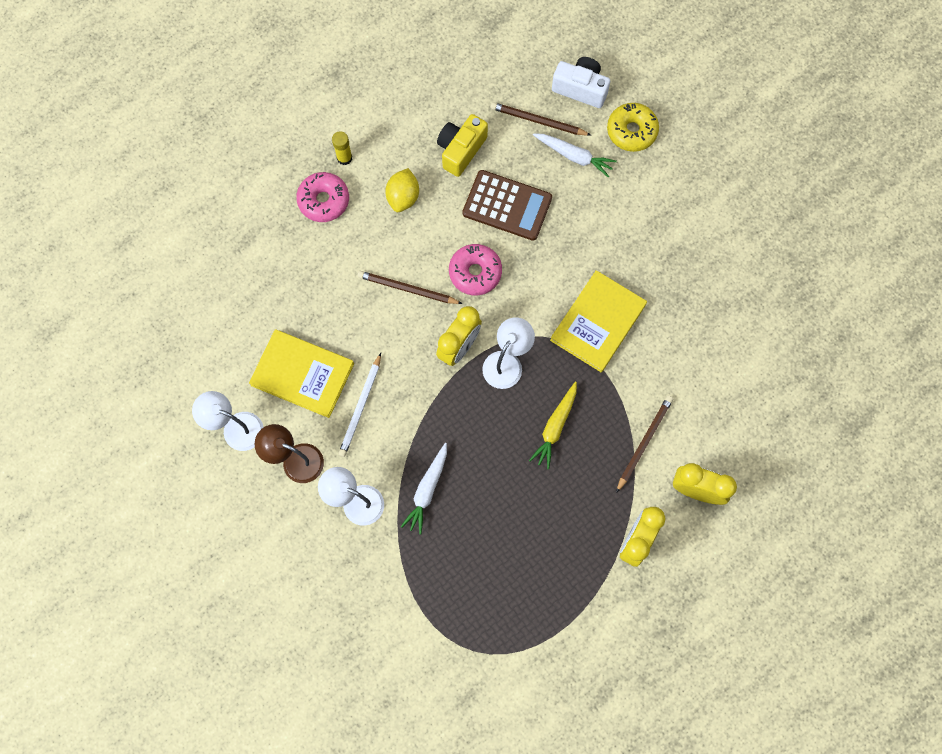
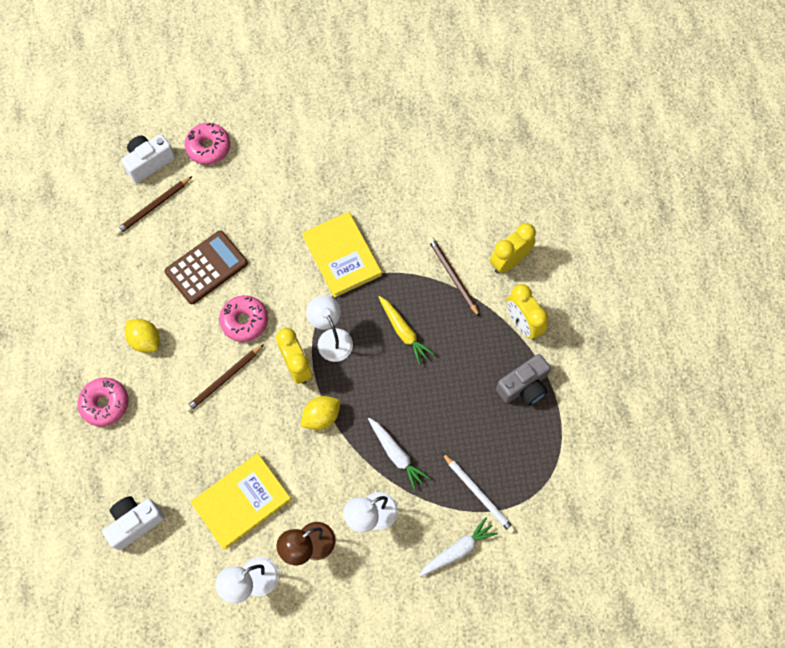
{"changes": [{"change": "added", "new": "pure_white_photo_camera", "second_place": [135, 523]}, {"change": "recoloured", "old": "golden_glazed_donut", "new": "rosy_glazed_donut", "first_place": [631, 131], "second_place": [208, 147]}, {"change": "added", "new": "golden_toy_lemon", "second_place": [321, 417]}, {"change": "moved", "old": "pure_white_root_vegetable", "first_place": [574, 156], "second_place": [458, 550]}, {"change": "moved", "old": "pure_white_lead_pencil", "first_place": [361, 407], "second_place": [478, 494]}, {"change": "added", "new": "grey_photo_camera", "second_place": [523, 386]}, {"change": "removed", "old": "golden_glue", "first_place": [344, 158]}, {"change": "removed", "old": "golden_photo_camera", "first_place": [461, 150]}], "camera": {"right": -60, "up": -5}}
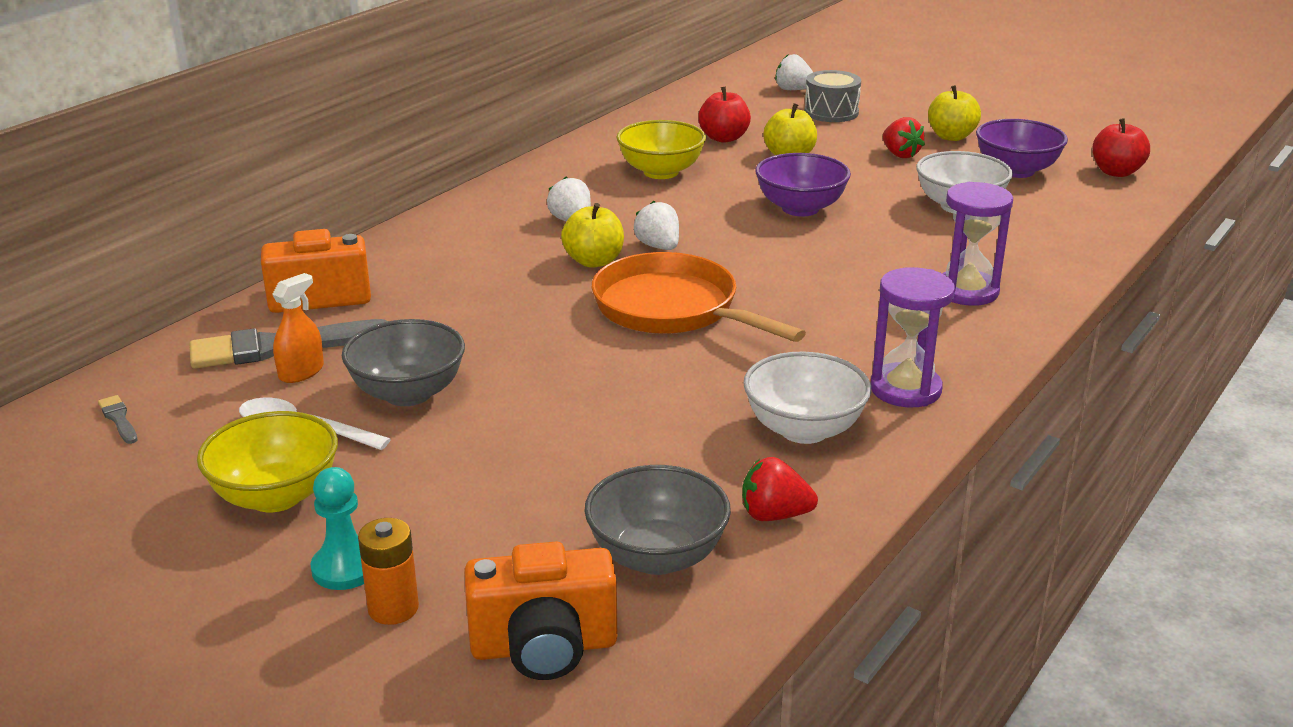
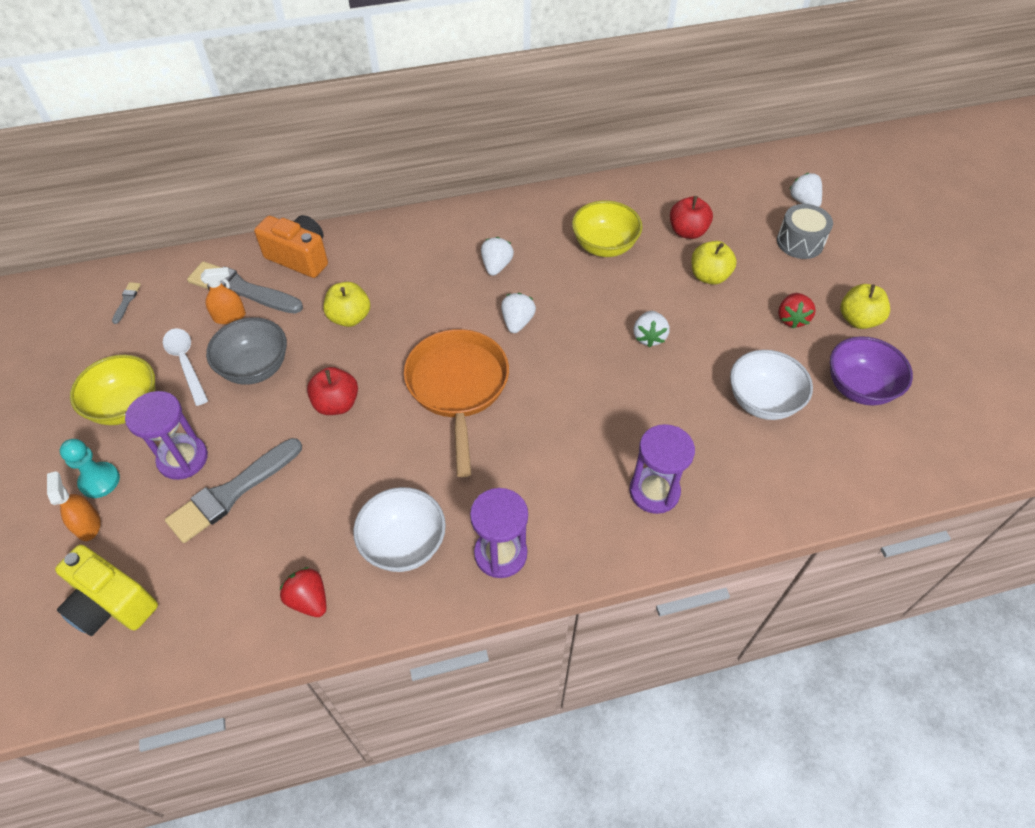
{"changes": [{"change": "replaced", "old": "bright_orange_AA_battery", "new": "bright_orange_spray_cleaner", "first_place": [393, 608], "second_place": [88, 525]}, {"change": "recoloured", "old": "bright_orange_photo_camera", "new": "golden_photo_camera", "first_place": [544, 647], "second_place": [112, 604]}, {"change": "added", "new": "purple_sandglass", "second_place": [183, 458]}, {"change": "added", "new": "grey_paint_brush", "second_place": [232, 492]}, {"change": "moved", "old": "crimson_apple", "first_place": [1116, 172], "second_place": [336, 404]}, {"change": "moved", "old": "golden_apple", "first_place": [594, 261], "second_place": [350, 317]}, {"change": "replaced", "old": "purple_deep_dish", "new": "pure_white_toy_strawberry", "first_place": [800, 208], "second_place": [649, 337]}, {"change": "removed", "old": "grey_deep_dish", "first_place": [657, 556]}], "camera": {"right": 40, "up": 25}}
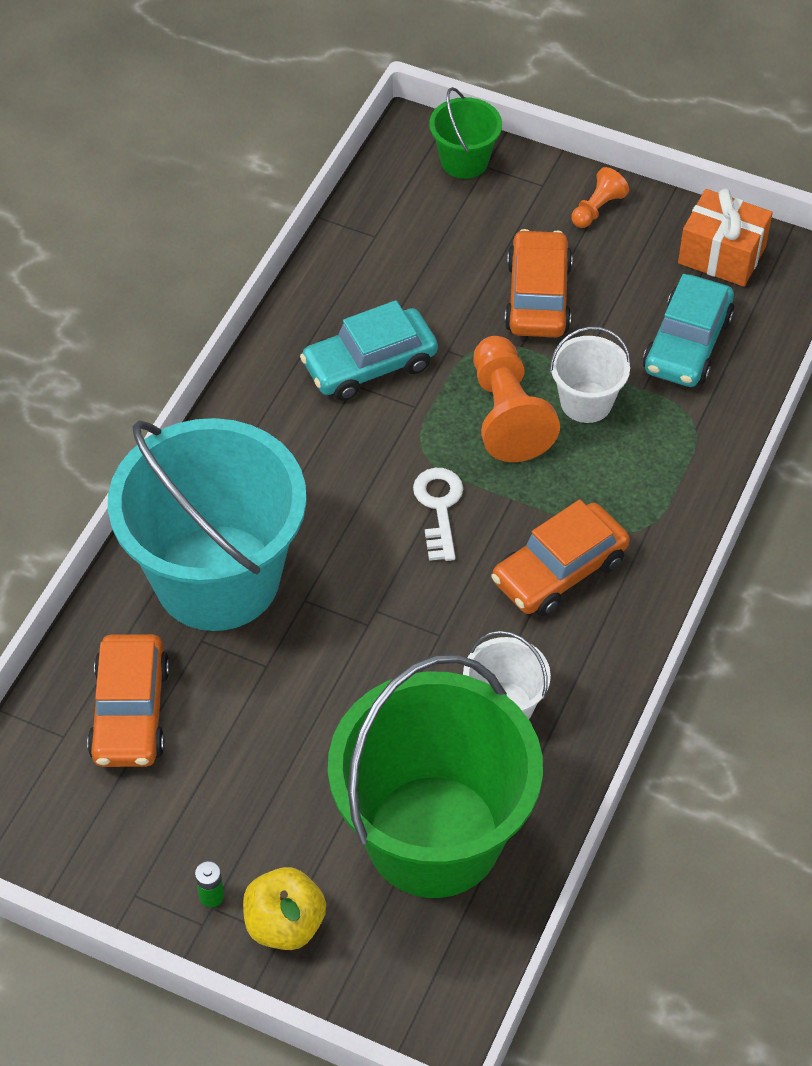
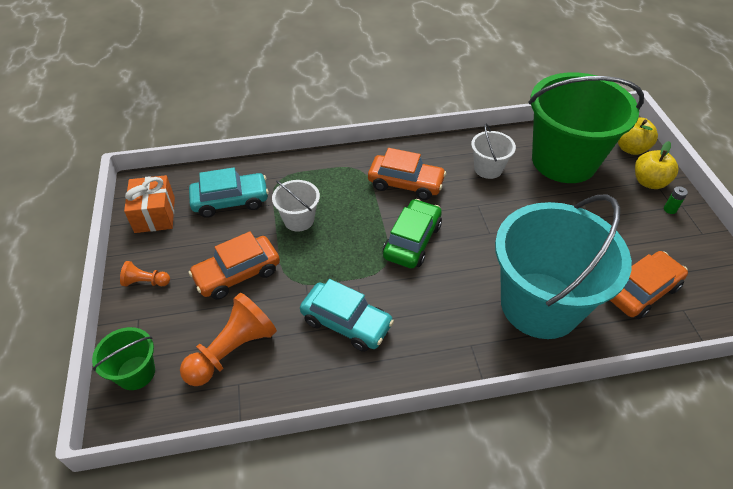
{"changes": [{"change": "moved", "old": "bright_orange_chess_pawn", "first_place": [507, 415], "second_place": [232, 350]}, {"change": "replaced", "old": "pure_white_key", "new": "leaf-green_automobile", "first_place": [439, 508], "second_place": [412, 241]}, {"change": "added", "new": "golden_apple", "second_place": [630, 148]}], "camera": {"right": -125, "up": -5}}
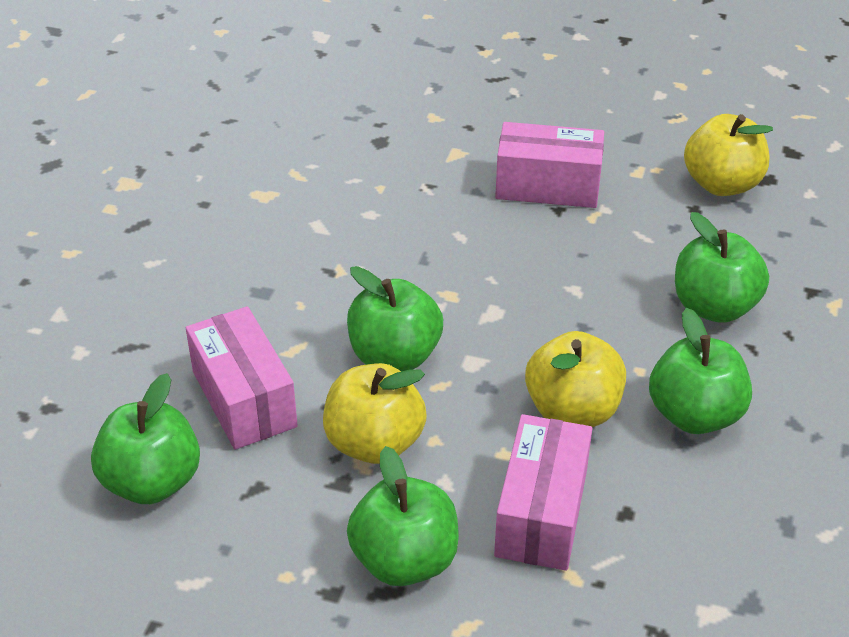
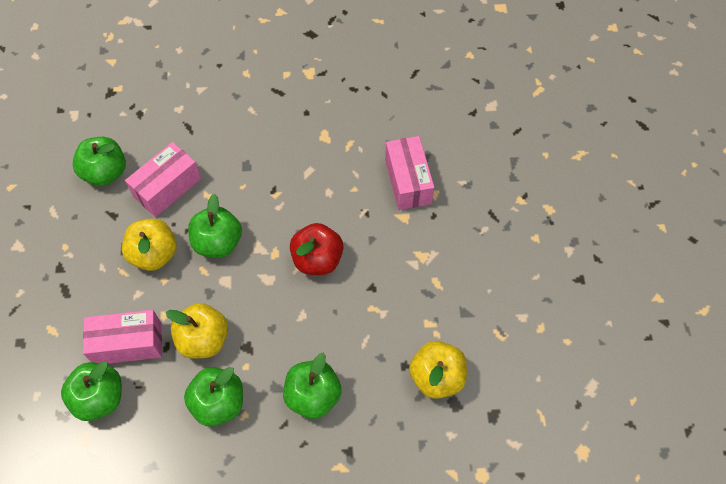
{"changes": [{"change": "moved", "old": "leaf-green_apple", "first_place": [404, 560], "second_place": [100, 398]}, {"change": "added", "new": "crimson_apple", "second_place": [317, 259]}, {"change": "moved", "old": "rosy_parcel", "first_place": [547, 186], "second_place": [408, 181]}], "camera": {"right": 70, "up": 20}}
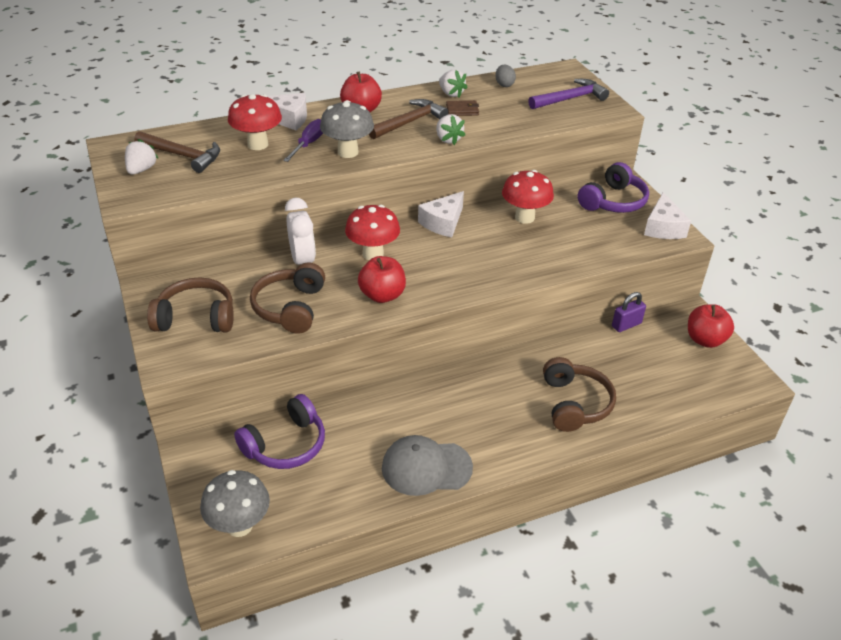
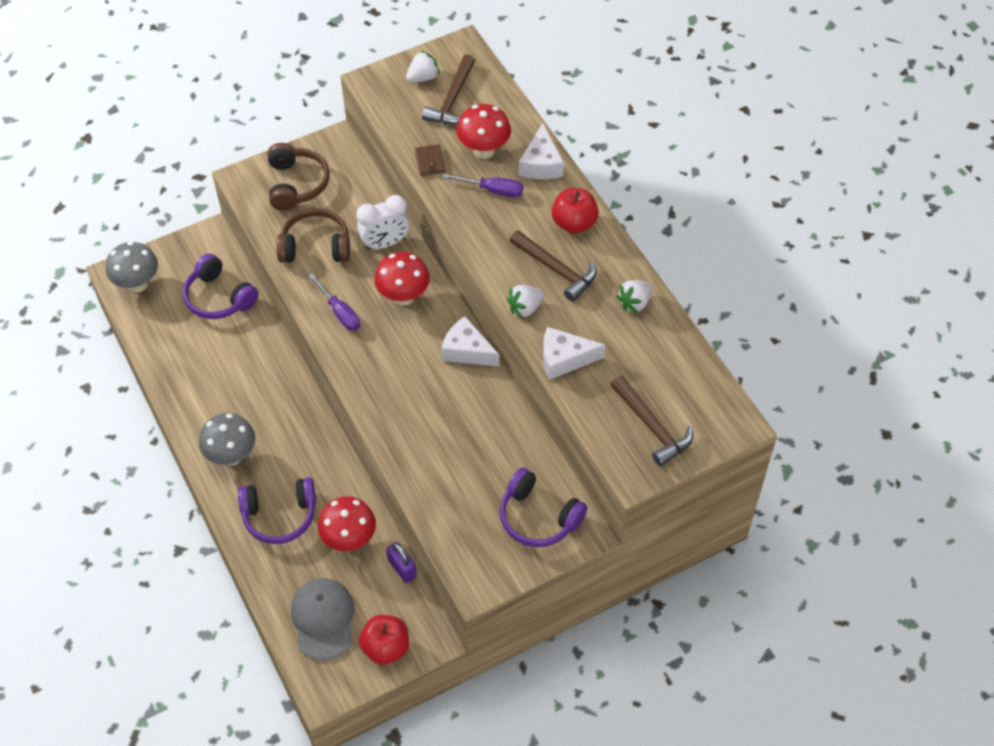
{"changes": [{"change": "moved", "old": "grey_mushroom", "first_place": [348, 152], "second_place": [232, 456]}, {"change": "recoloured", "old": "brown_headphones", "new": "purple_headphones", "first_place": [575, 404], "second_place": [279, 516]}, {"change": "moved", "old": "grey_cap", "first_place": [426, 467], "second_place": [323, 619]}, {"change": "replaced", "old": "crimson_apple", "new": "purple_screwdriver", "first_place": [382, 295], "second_place": [340, 312]}, {"change": "moved", "old": "crimson_mushroom", "first_place": [524, 217], "second_place": [349, 539]}, {"change": "turned", "old": "pure_white_toy_strawberry", "first_place": [141, 170], "second_place": [423, 77], "degrees": -45}, {"change": "moved", "old": "brown_card_wallet", "first_place": [462, 110], "second_place": [430, 162]}, {"change": "moved", "old": "pure_white_piece_of_cheese", "first_place": [663, 227], "second_place": [564, 359]}, {"change": "recoloured", "old": "purple_hammer", "new": "brown_hammer", "first_place": [570, 99], "second_place": [652, 427]}, {"change": "removed", "old": "grey_toy_egg", "first_place": [504, 84]}], "camera": {"right": 85, "up": 15}}
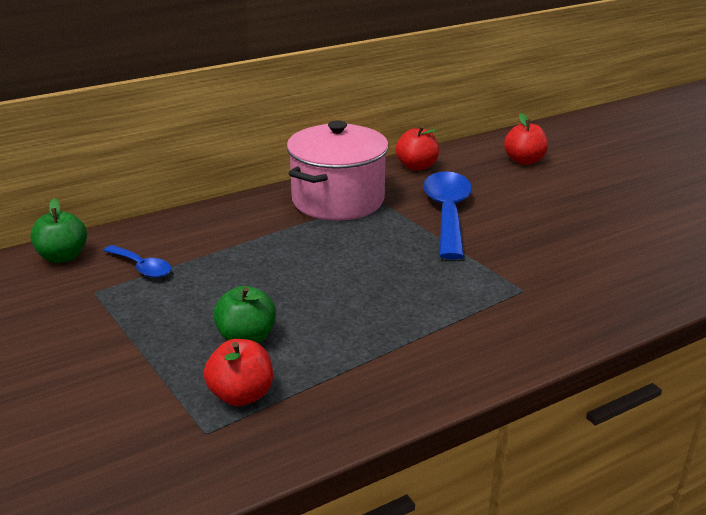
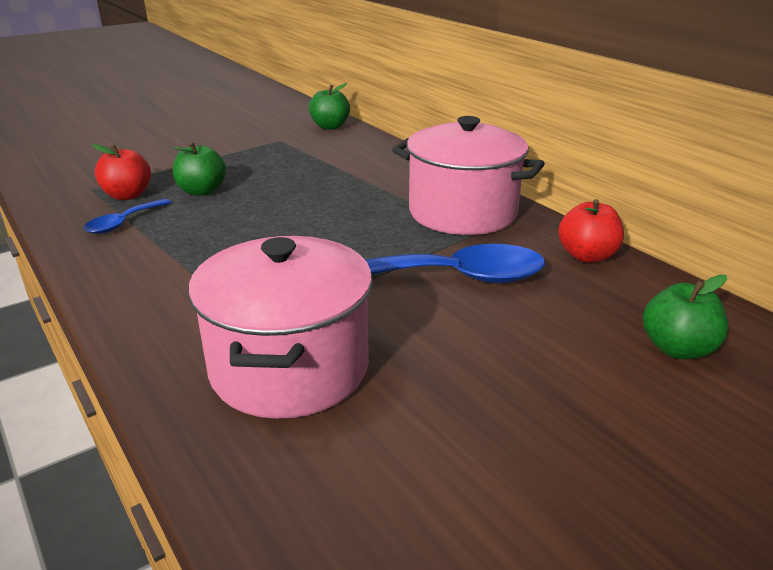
{"changes": [{"change": "moved", "old": "blue_teaspoon", "first_place": [142, 267], "second_place": [123, 223]}, {"change": "added", "new": "rosy_pot", "second_place": [289, 368]}, {"change": "recoloured", "old": "crimson_apple", "new": "leaf-green_apple", "first_place": [524, 161], "second_place": [677, 349]}], "camera": {"right": 85, "up": 0}}
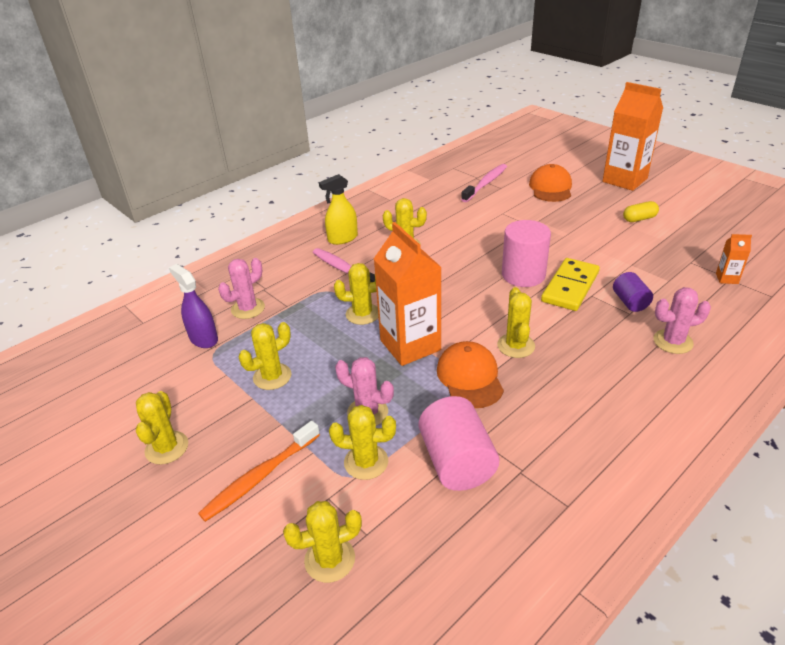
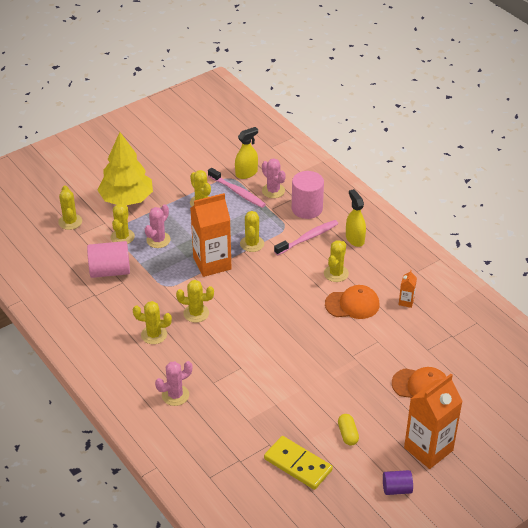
{"changes": [{"change": "replaced", "old": "bright_orange_dental_brush", "new": "golden_toy_tree", "first_place": [260, 477], "second_place": [126, 199]}, {"change": "moved", "old": "golden_prickly_plant", "first_place": [167, 448], "second_place": [154, 335]}, {"change": "turned", "old": "rosy_prickly_plant", "first_place": [673, 341], "second_place": [175, 395], "degrees": 60}, {"change": "moved", "old": "rosy_dental_brush", "first_place": [485, 183], "second_place": [237, 192]}, {"change": "recoloured", "old": "purple_spray_cleaner", "new": "golden_spray_cleaner", "first_place": [203, 338], "second_place": [246, 173]}, {"change": "moved", "old": "golden_domino", "first_place": [570, 287], "second_place": [297, 464]}, {"change": "moved", "old": "rosy_cylinder_shape", "first_place": [523, 275], "second_place": [307, 208]}, {"change": "moved", "old": "bright_orange_cap", "first_place": [470, 377], "second_place": [352, 304]}, {"change": "moved", "old": "purple_cylinder_shape", "first_place": [630, 302], "second_place": [396, 489]}, {"change": "moved", "old": "bright_orange_carton", "first_place": [726, 278], "second_place": [406, 301]}], "camera": {"right": 95, "up": 5}}
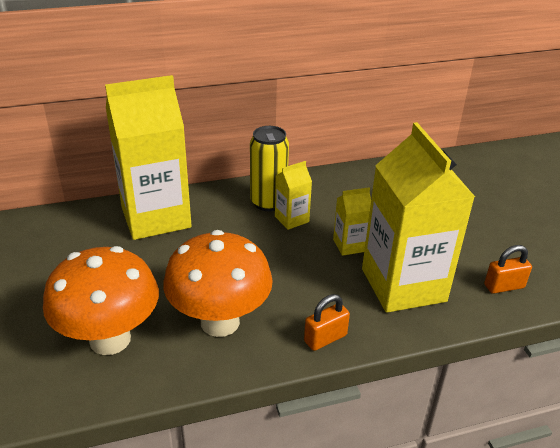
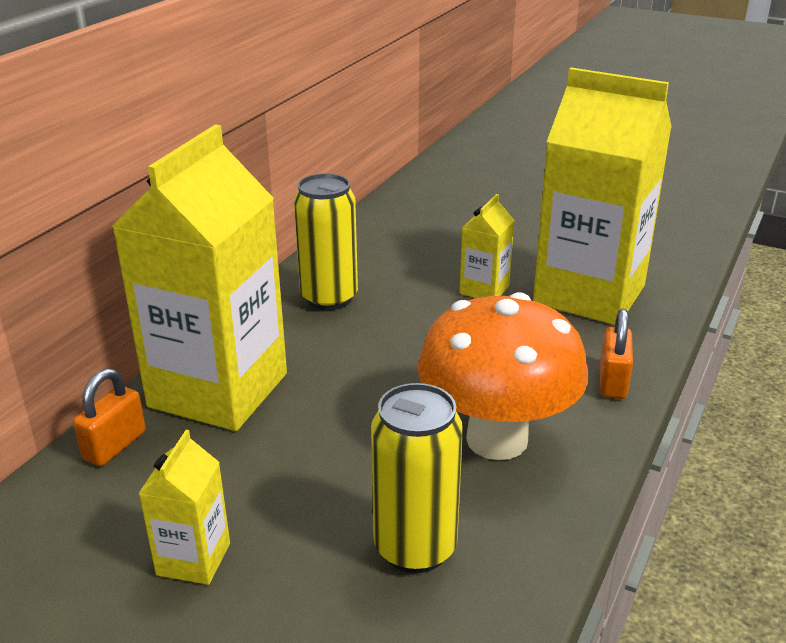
{"changes": [{"change": "moved", "old": "bright_orange_lock", "first_place": [504, 286], "second_place": [115, 445]}, {"change": "moved", "old": "golden_carton", "first_place": [291, 219], "second_place": [193, 559]}, {"change": "replaced", "old": "bright_orange_mushroom", "new": "golden_can", "first_place": [110, 339], "second_place": [415, 548]}], "camera": {"right": -45, "up": -5}}
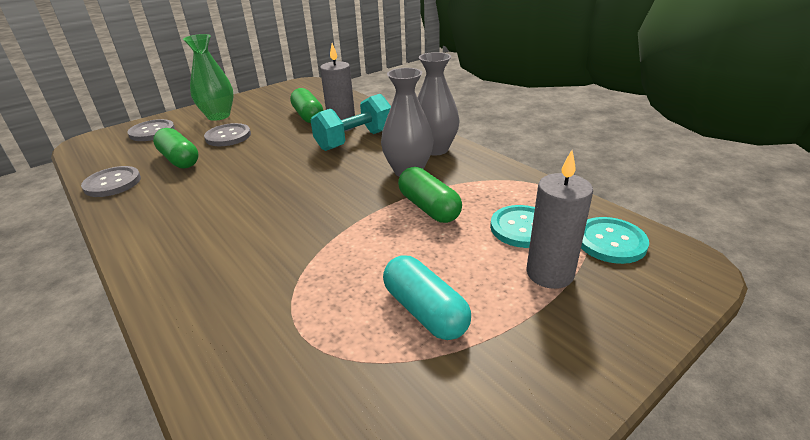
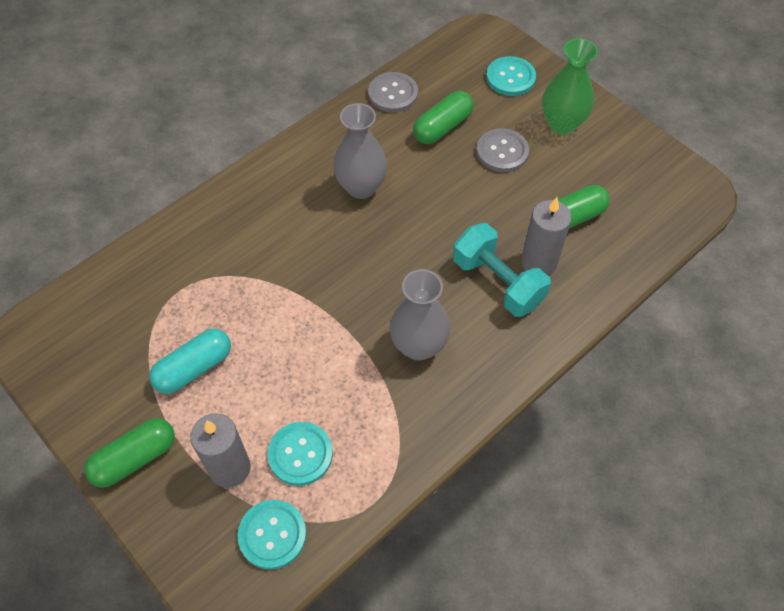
{"changes": [{"change": "moved", "old": "leaf-green_pill", "first_place": [428, 208], "second_place": [135, 458]}, {"change": "moved", "old": "grey_flower_vase", "first_place": [435, 149], "second_place": [361, 187]}, {"change": "recoloured", "old": "grey_shirt_button", "new": "aqua_shirt_button", "first_place": [152, 132], "second_place": [510, 78]}], "camera": {"right": 85, "up": 25}}
